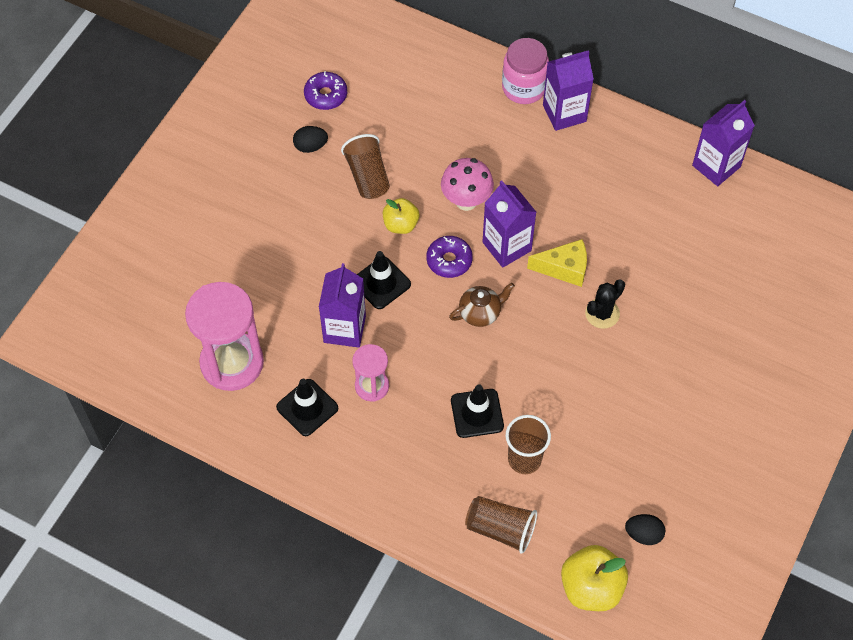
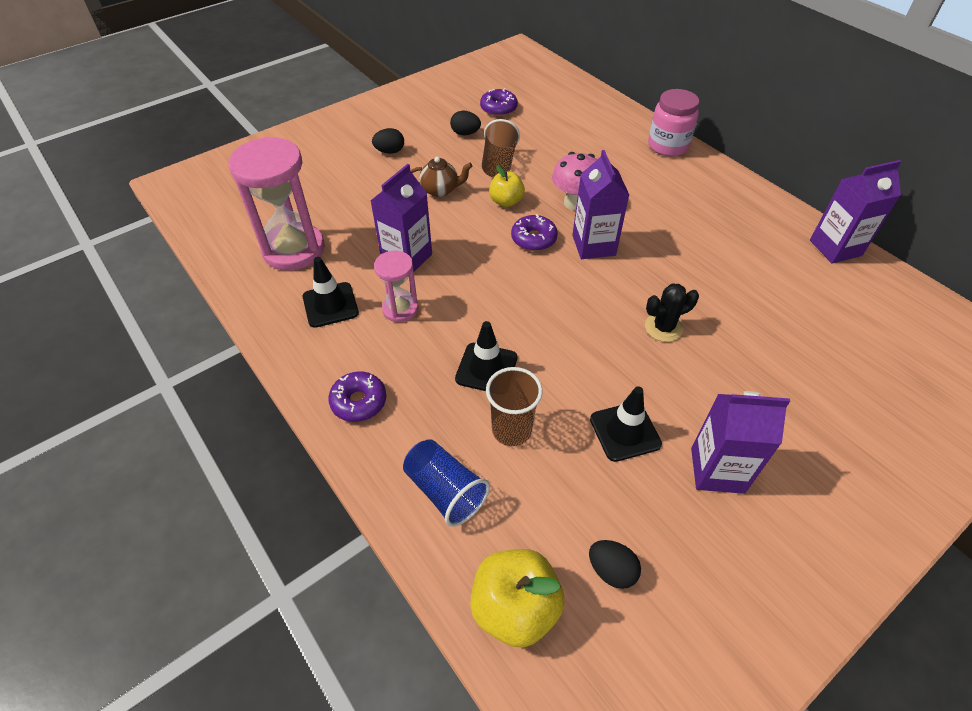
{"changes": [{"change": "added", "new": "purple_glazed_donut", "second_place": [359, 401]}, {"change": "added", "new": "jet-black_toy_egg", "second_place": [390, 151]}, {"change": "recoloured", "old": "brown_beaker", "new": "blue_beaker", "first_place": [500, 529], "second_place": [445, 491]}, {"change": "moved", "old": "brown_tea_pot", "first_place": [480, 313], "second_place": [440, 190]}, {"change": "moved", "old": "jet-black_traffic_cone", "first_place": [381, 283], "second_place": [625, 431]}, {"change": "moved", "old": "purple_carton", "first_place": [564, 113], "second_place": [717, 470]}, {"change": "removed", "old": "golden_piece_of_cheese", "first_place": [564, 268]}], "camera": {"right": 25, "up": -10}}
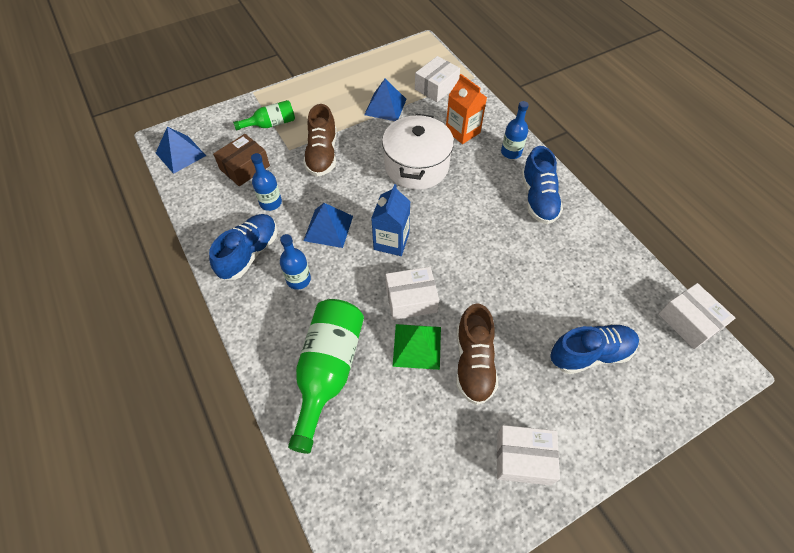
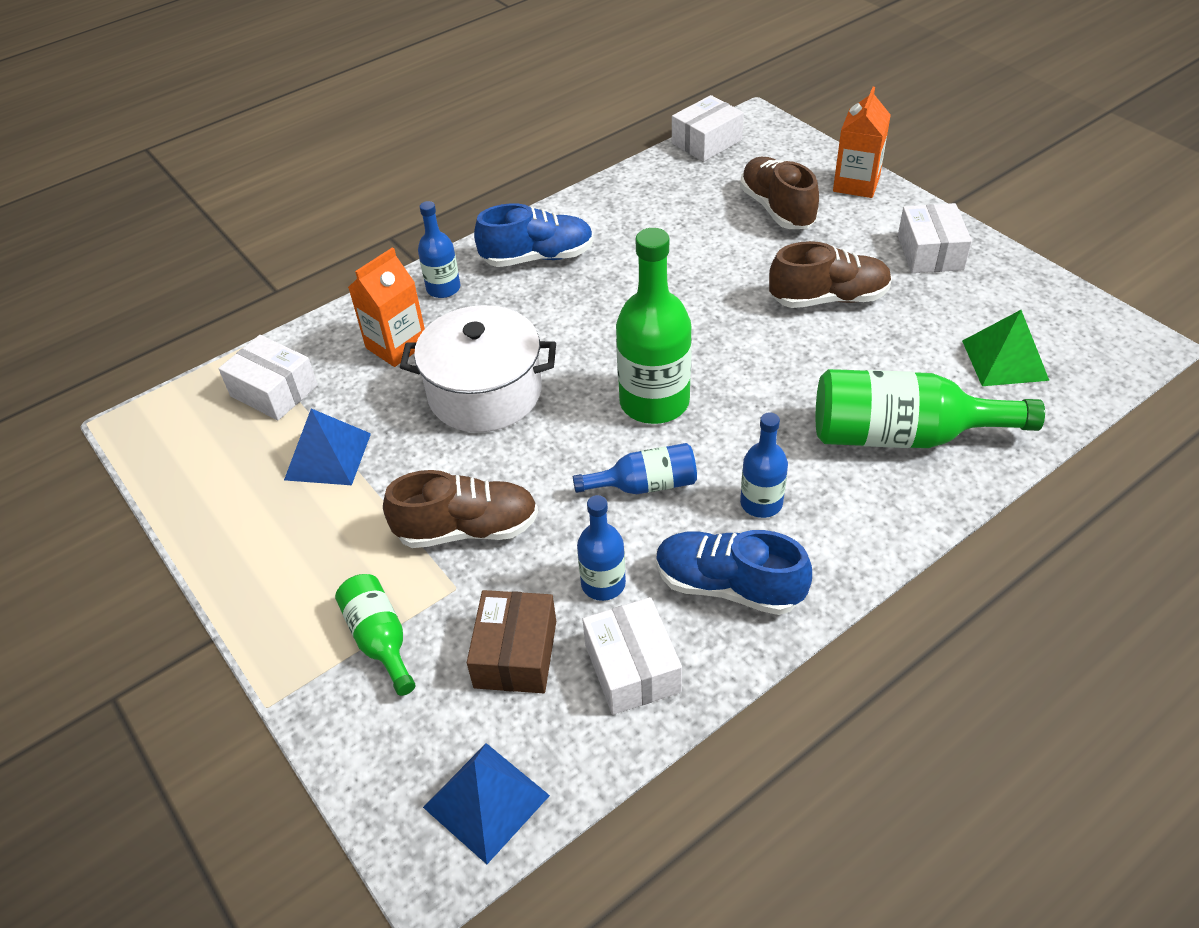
{"changes": [{"change": "turned", "old": "brown_parcel", "first_place": [245, 167], "second_place": [515, 654], "degrees": 60}, {"change": "replaced", "old": "blue_pyramid_shape", "new": "blue_drink_bottle", "first_place": [328, 228], "second_place": [645, 485]}, {"change": "moved", "old": "pure_white_parcel", "first_place": [411, 299], "second_place": [632, 668]}, {"change": "replaced", "old": "blue_carton", "new": "leaf-green_drink_bottle", "first_place": [391, 241], "second_place": [654, 402]}, {"change": "recoloured", "old": "blue_lace-up_shoe", "new": "brown_lace-up_shoe", "first_place": [590, 354], "second_place": [777, 209]}, {"change": "added", "new": "bright_orange_carton", "second_place": [856, 184]}, {"change": "moved", "old": "leaf-green_pyramid_shape", "first_place": [417, 346], "second_place": [1004, 360]}], "camera": {"right": -95, "up": -10}}
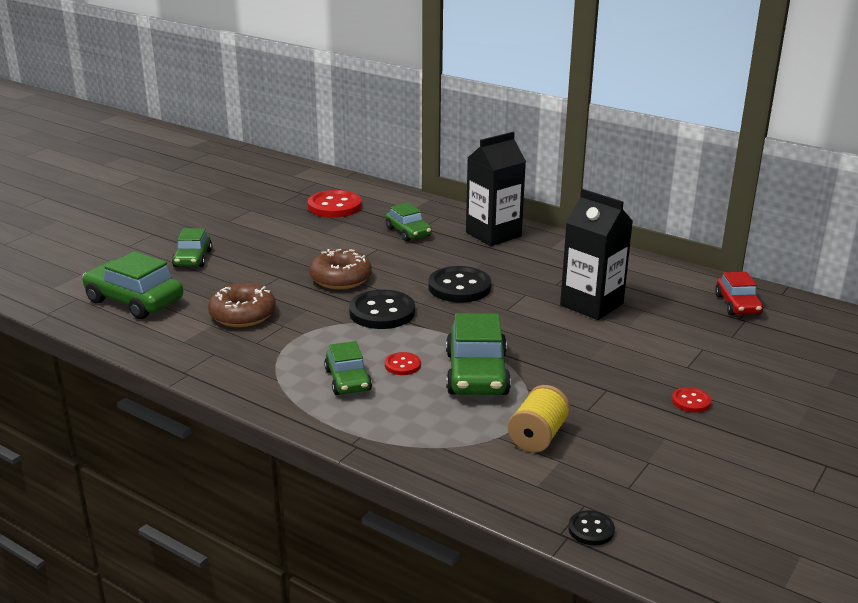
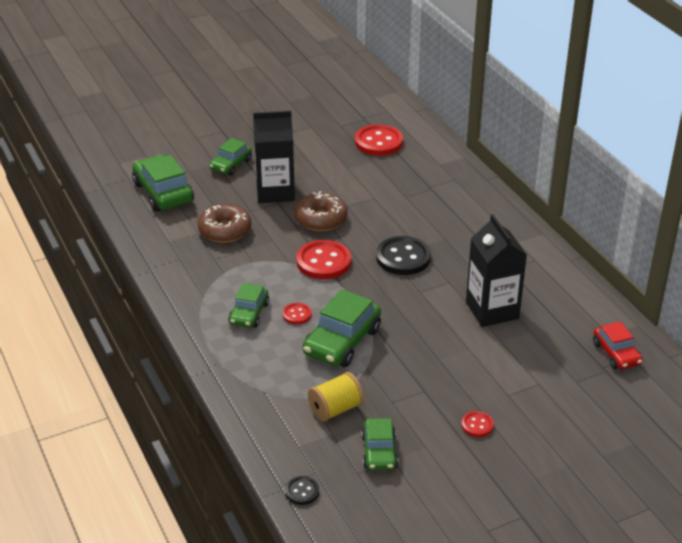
{"changes": [{"change": "moved", "old": "jet-black_carton", "first_place": [493, 234], "second_place": [275, 192]}, {"change": "recoloured", "old": "jet-black_shirt_button", "new": "crimson_shirt_button", "first_place": [382, 312], "second_place": [323, 262]}, {"change": "moved", "old": "leaf-green_automobile", "first_place": [408, 232], "second_place": [379, 452]}, {"change": "turned", "old": "crimson_automobile", "first_place": [737, 305], "second_place": [616, 354], "degrees": -45}], "camera": {"right": 30, "up": 10}}
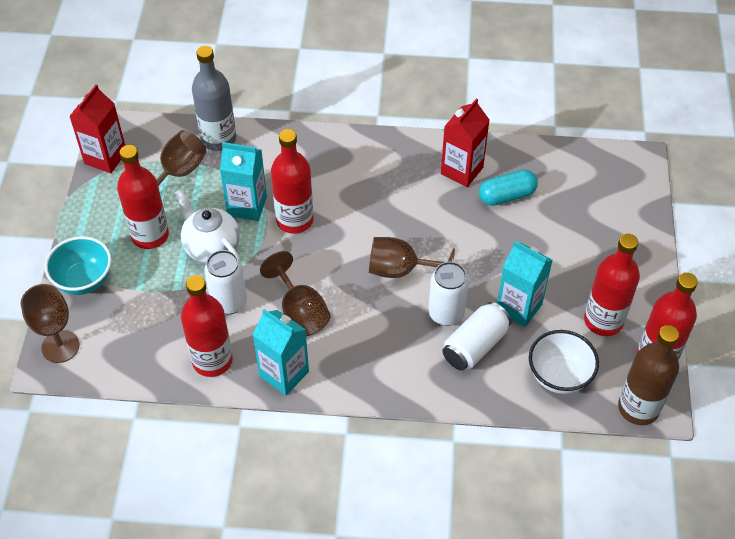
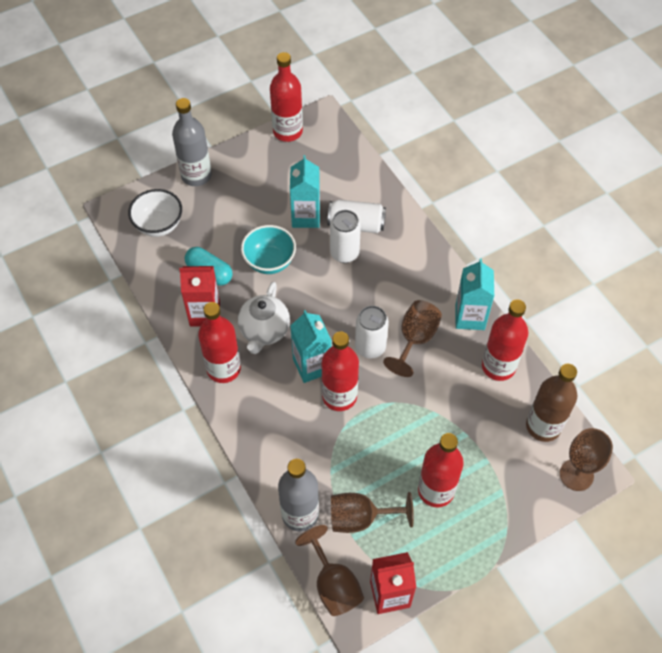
{"changes": [{"change": "moved", "old": "pure_white_deep_dish", "first_place": [559, 376], "second_place": [159, 225]}, {"change": "added", "new": "grey_drink_bottle", "second_place": [196, 175]}, {"change": "moved", "old": "crimson_drink_bottle", "first_place": [603, 321], "second_place": [223, 369]}, {"change": "moved", "old": "pure_white_tea_pot", "first_place": [211, 247], "second_place": [264, 331]}, {"change": "moved", "old": "aqua_deep_dish", "first_place": [84, 280], "second_place": [269, 262]}, {"change": "moved", "old": "aqua_carton", "first_place": [247, 206], "second_place": [312, 366]}, {"change": "moved", "old": "brown_wine_glass", "first_place": [400, 270], "second_place": [333, 584]}, {"change": "moved", "old": "pure_white_can", "first_place": [229, 302], "second_place": [370, 347]}, {"change": "moved", "old": "brown_drink_bottle", "first_place": [638, 408], "second_place": [543, 426]}], "camera": {"right": -125, "up": 5}}
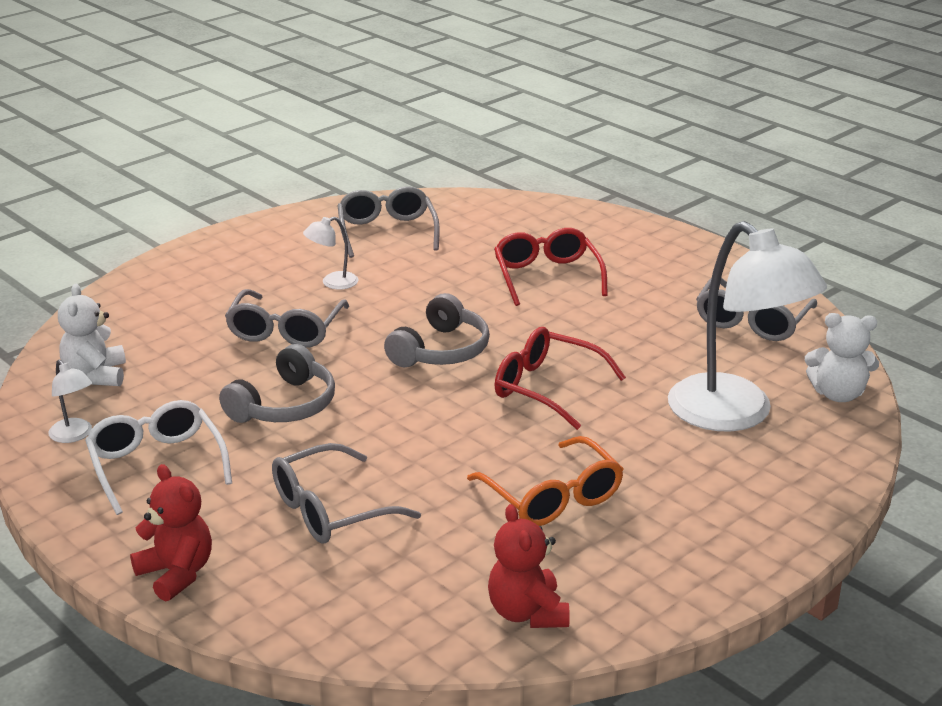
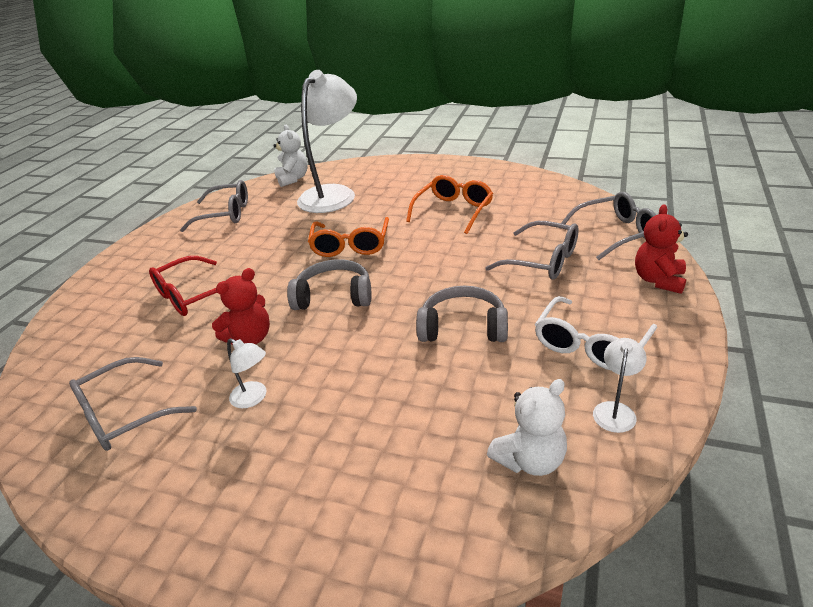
{"changes": [{"change": "moved", "old": "crimson_stuffed_bear", "first_place": [527, 613], "second_place": [250, 338]}, {"change": "recoloured", "old": "crimson_glasses", "new": "bright_orange_glasses", "first_place": [546, 388], "second_place": [350, 245]}, {"change": "moved", "old": "grey_glasses", "first_place": [285, 331], "second_place": [616, 233]}], "camera": {"right": -115, "up": 5}}
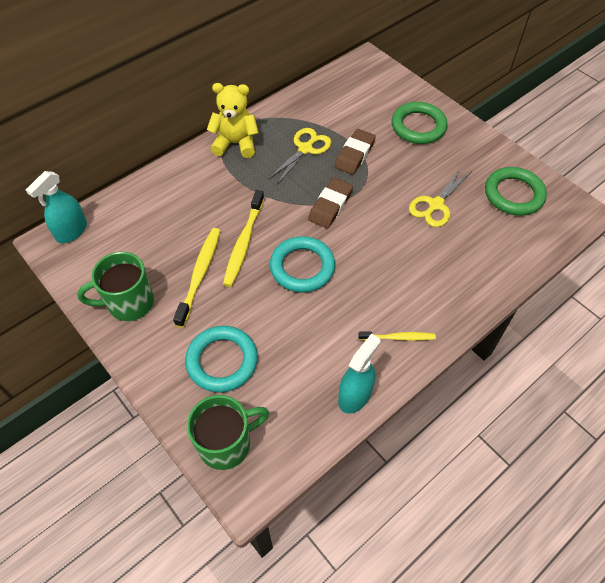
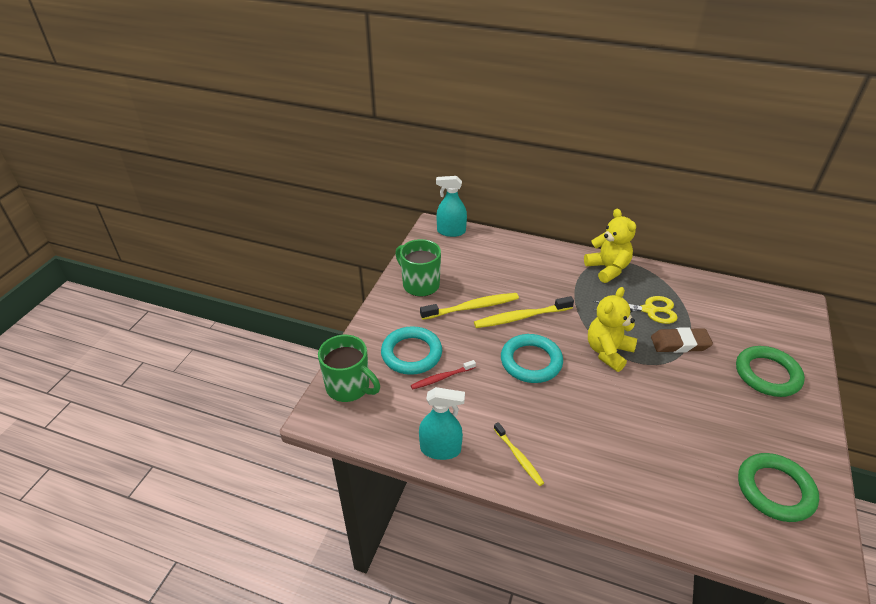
{"changes": [{"change": "added", "new": "crimson_dental_brush", "second_place": [442, 378]}, {"change": "replaced", "old": "brown_pencil_eraser", "new": "golden_stuffed_bear", "first_place": [330, 206], "second_place": [608, 352]}, {"change": "removed", "old": "golden_scissors", "first_place": [435, 205]}], "camera": {"right": 60, "up": -15}}
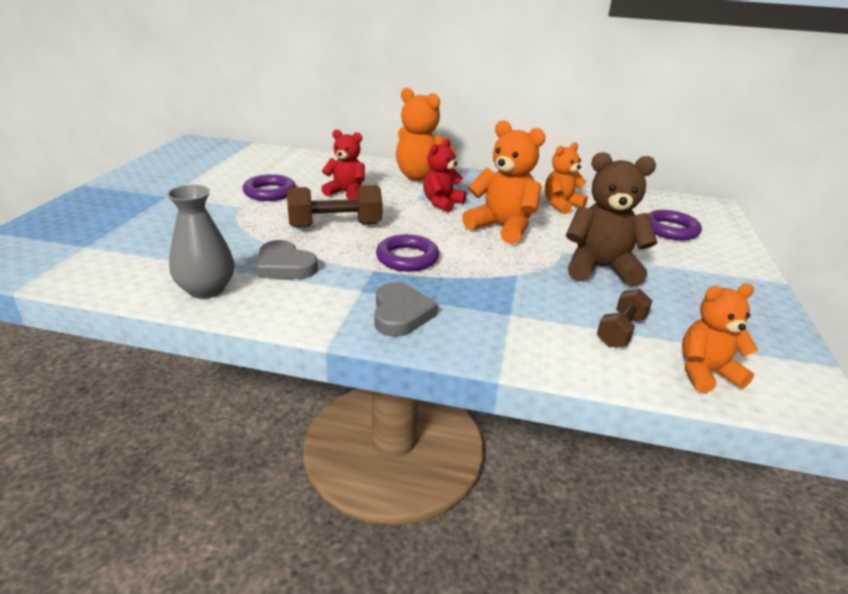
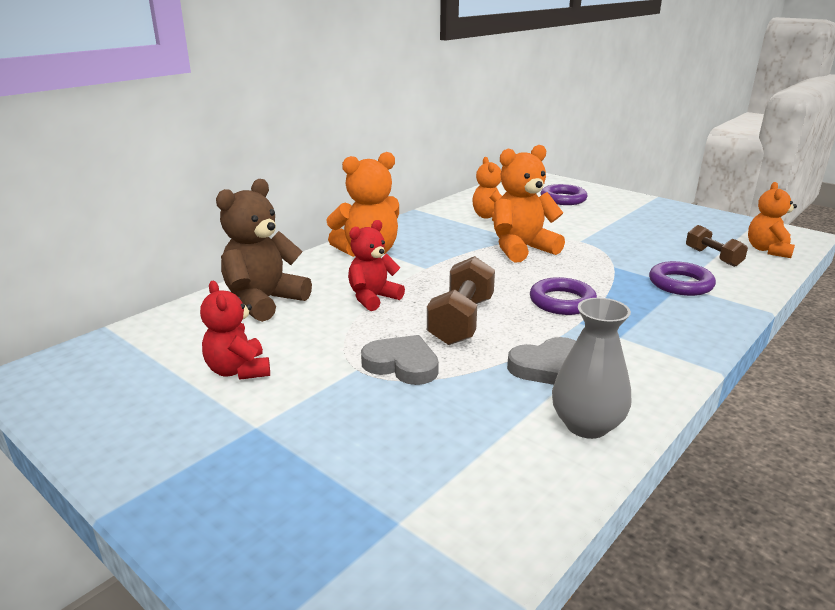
{"changes": [{"change": "moved", "old": "crimson_stuffed_bear", "first_place": [442, 203], "second_place": [238, 371]}, {"change": "moved", "old": "brown_stuffed_bear", "first_place": [601, 268], "second_place": [264, 301]}, {"change": "moved", "old": "grey_heart_shape", "first_place": [401, 314], "second_place": [402, 364]}, {"change": "moved", "old": "purple_hoop", "first_place": [270, 192], "second_place": [680, 284]}], "camera": {"right": -60, "up": -5}}
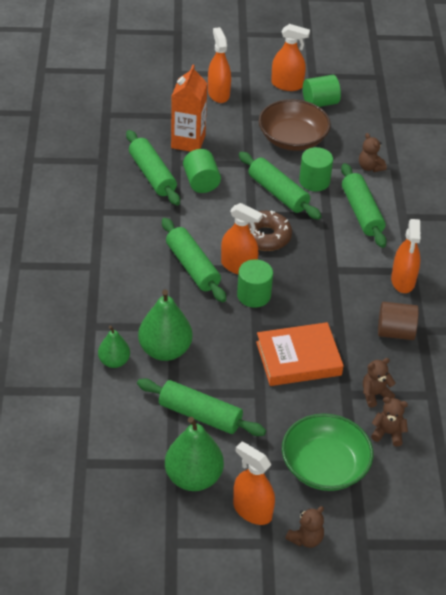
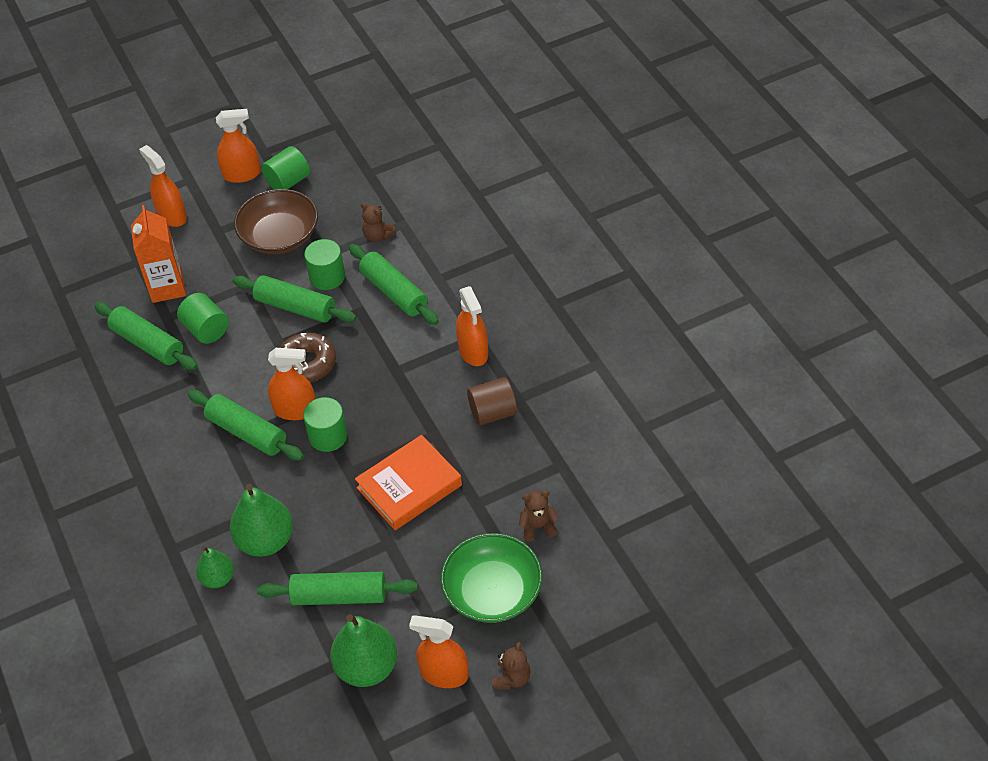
{"changes": [{"change": "removed", "old": "brown_stuffed_bear", "first_place": [375, 394]}], "camera": {"right": -20, "up": 5}}
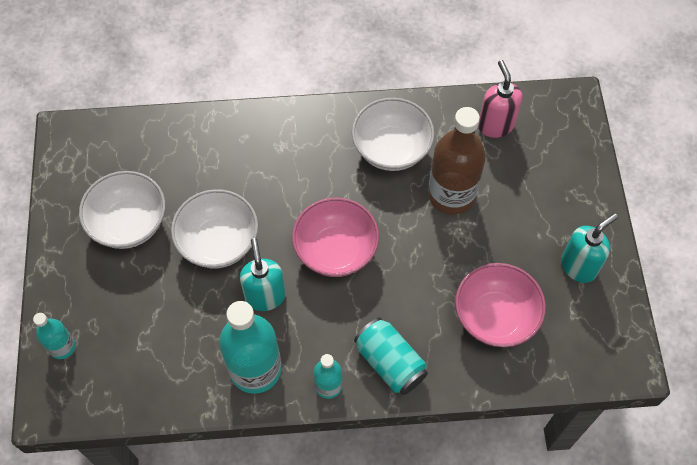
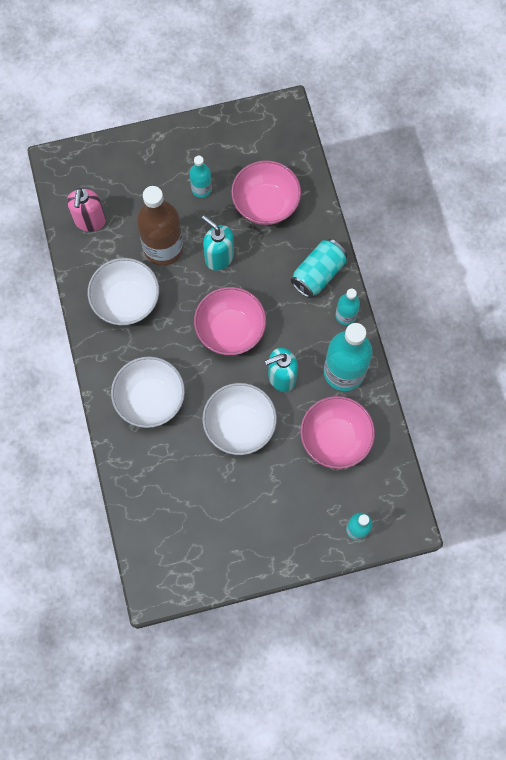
{"changes": [{"change": "turned", "old": "rosy_pump_bottle", "first_place": [495, 125], "second_place": [90, 221], "degrees": -60}, {"change": "moved", "old": "pure_white_deep_dish", "first_place": [129, 223], "second_place": [150, 399]}, {"change": "added", "new": "aqua_drink_bottle", "second_place": [201, 189]}, {"change": "moved", "old": "aqua_pump_bottle", "first_place": [578, 266], "second_place": [219, 257]}, {"change": "added", "new": "rosy_deep_dish", "second_place": [335, 438]}], "camera": {"right": -100, "up": 10}}
